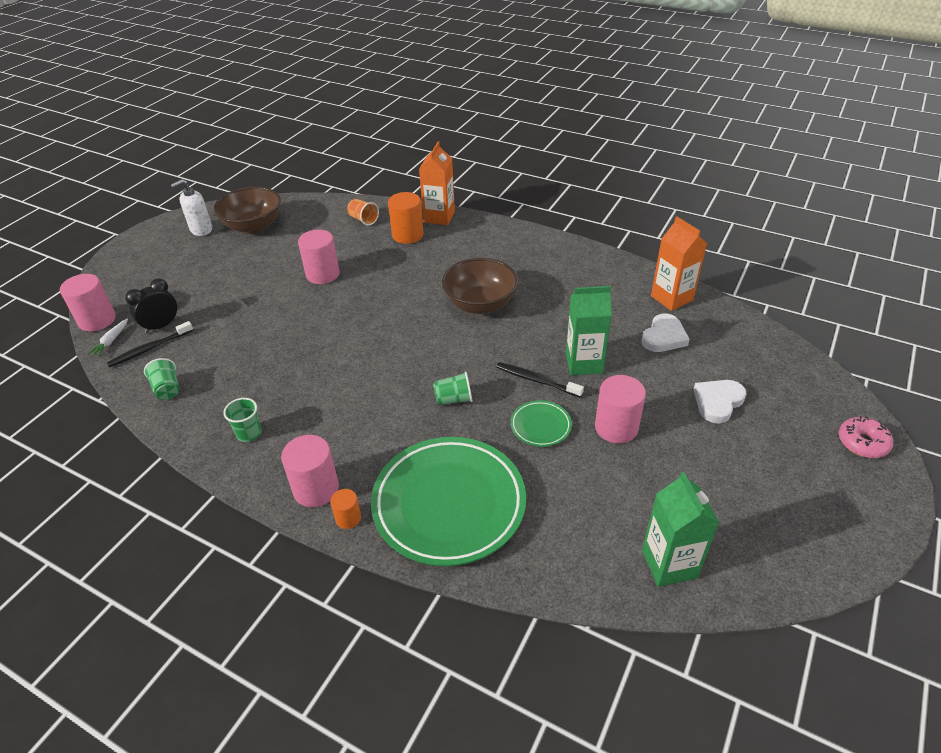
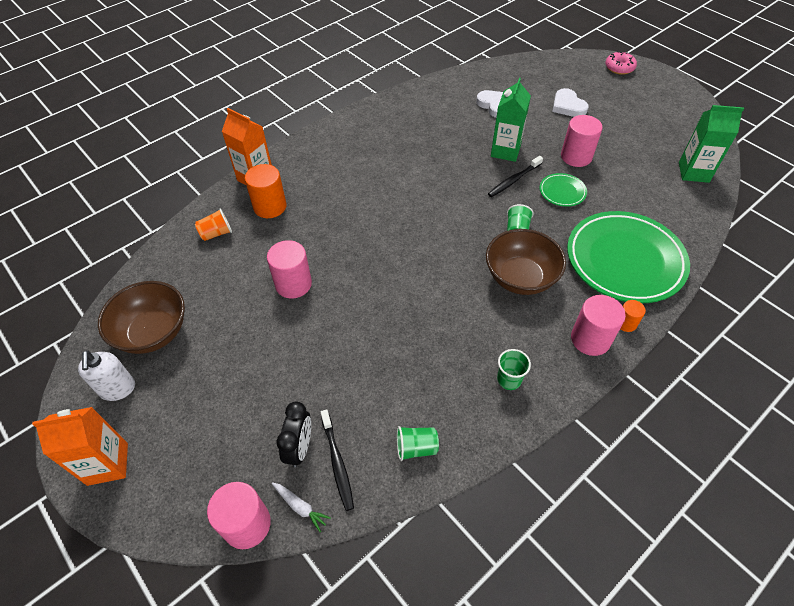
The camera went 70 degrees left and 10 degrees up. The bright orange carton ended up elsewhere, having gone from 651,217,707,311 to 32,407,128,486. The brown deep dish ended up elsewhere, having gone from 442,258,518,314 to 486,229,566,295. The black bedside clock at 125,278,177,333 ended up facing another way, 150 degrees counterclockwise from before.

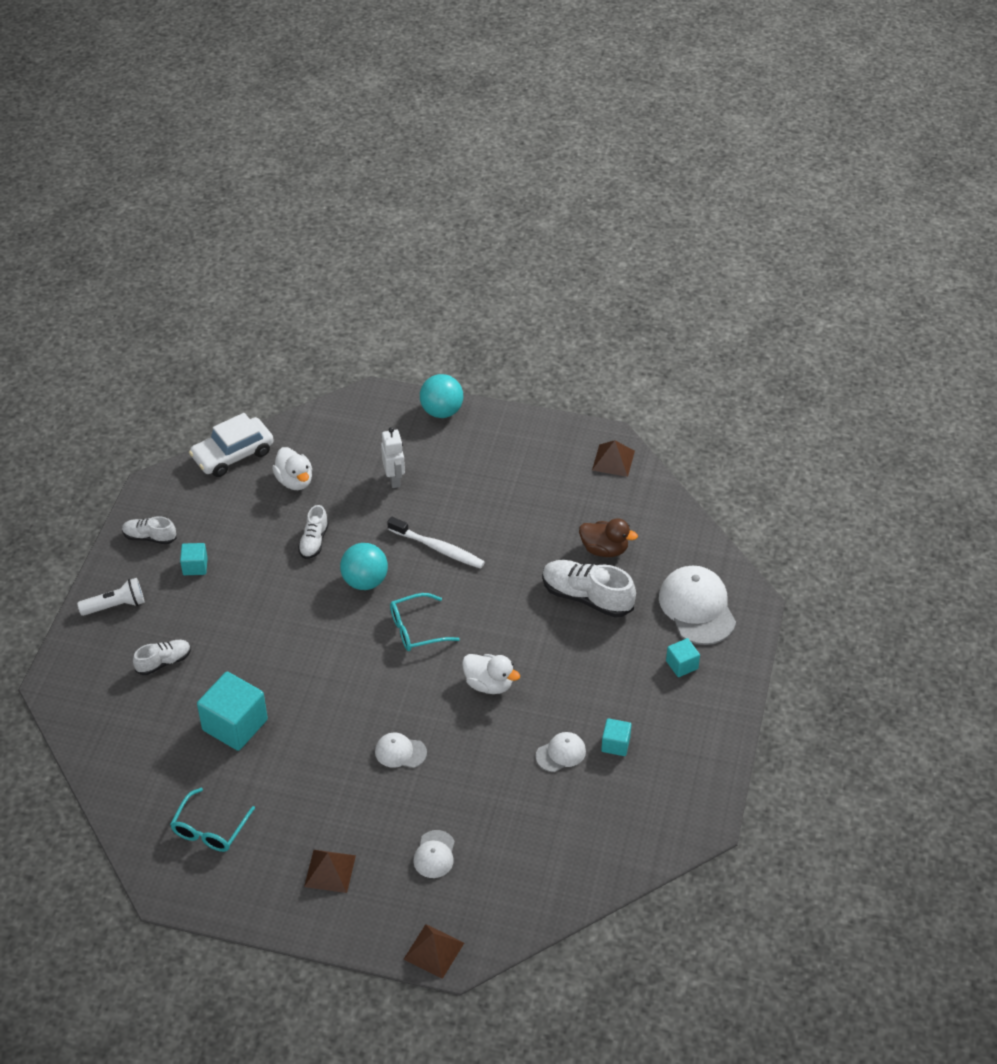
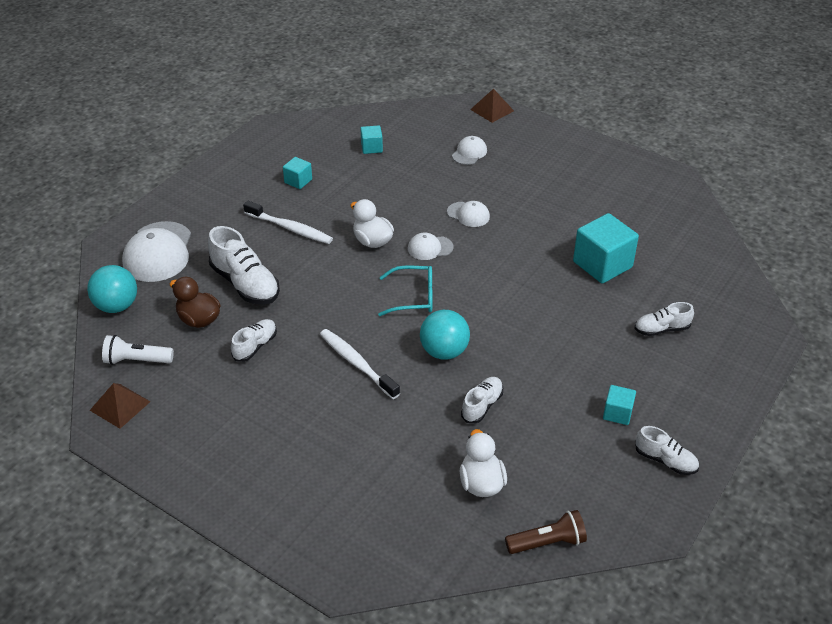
The camera went 160 degrees left and 5 degrees down. The aqua sphere ended up elsewhere, having gone from 420,374,463,418 to 87,265,137,313. Where the white car stood at 189,413,274,477, the brown pocket torch came to stand at 505,510,587,554. The second view lost the white robot figure at 381,427,405,488. The white pocket torch ended up elsewhere, having gone from 77,578,145,616 to 102,335,174,365. The aqua solid cube ended up elsewhere, having gone from 666,638,700,677 to 360,125,383,154. The white peaked cap ended up elsewhere, having gone from 536,732,586,772 to 408,233,454,260. The second view lost the aqua eyeglasses at 170,788,255,852. The second view lost the brown pyramid shape at 304,850,356,893. The second view gained the white toothbrush at 243,201,333,244. The second view gained the white shoe at 231,319,277,362.

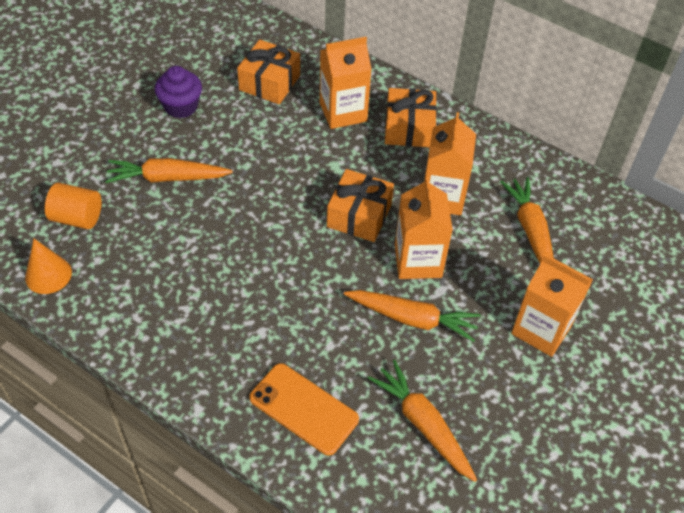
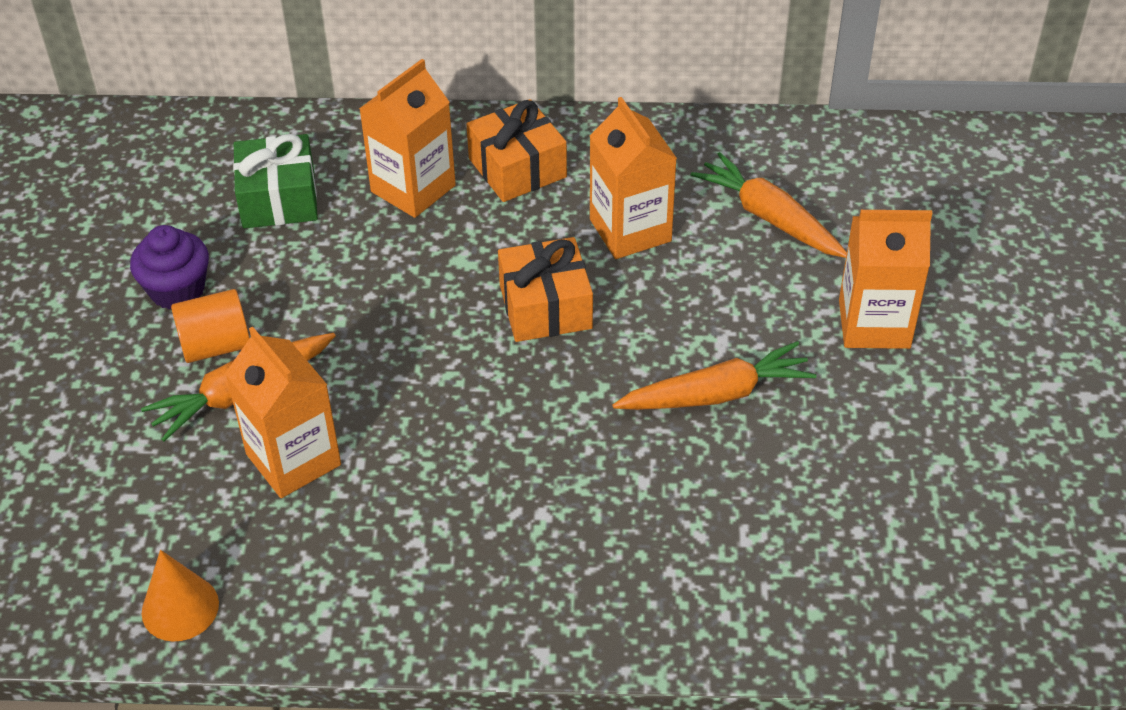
The camera went 30 degrees left and 5 degrees down. What was the bright orange present at 237,40,300,104 turned into the emerald present at 233,134,318,228. The bright orange carton ended up elsewhere, having gone from 395,176,453,279 to 225,326,341,498. The bright orange cylinder ended up elsewhere, having gone from 45,183,101,229 to 171,289,250,363. The second view lost the bright orange carrot at 368,360,477,482. The second view lost the bright orange smartphone at 249,363,359,455.

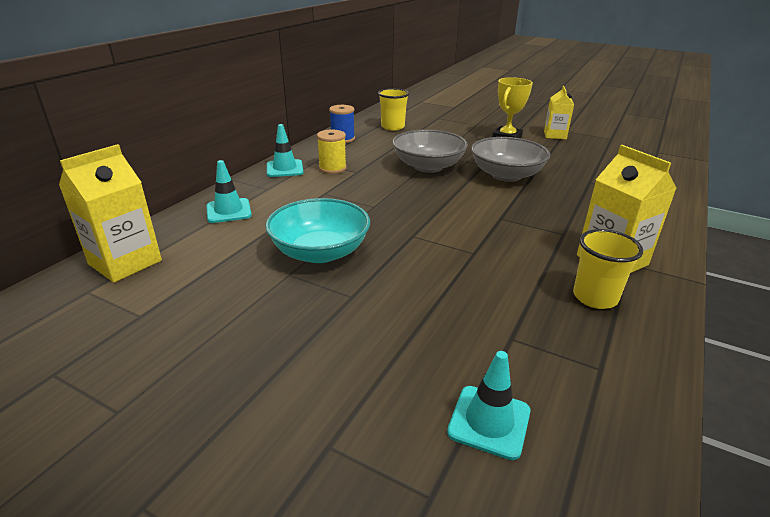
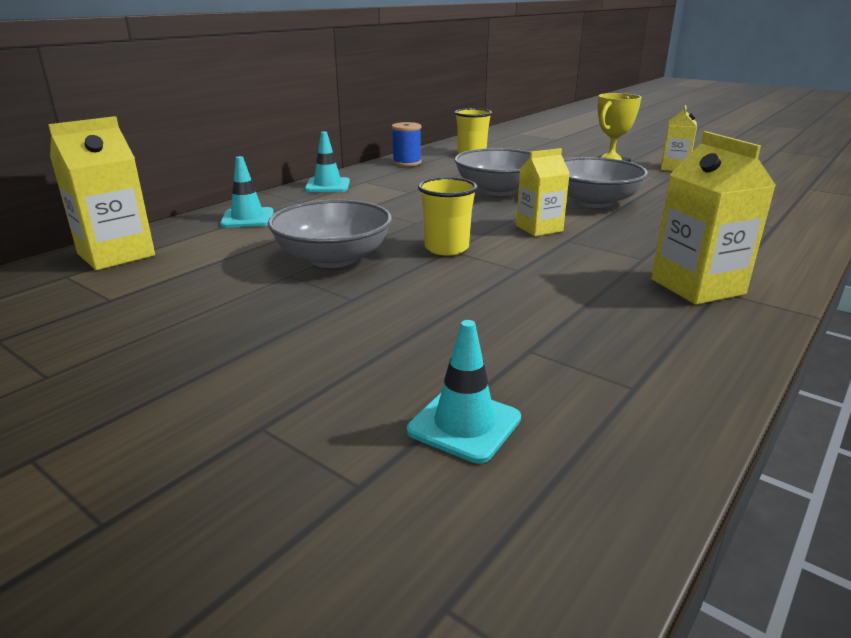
The camera went 10 degrees right and 5 degrees down. The second view lost the bright yellow bobbin at 317,130,347,174. What was the aqua deep dish at 265,198,370,263 turned into the ash-grey deep dish at 268,200,392,268. The bright yellow beaker ended up elsewhere, having gone from 573,229,643,309 to 418,177,478,256. The second view gained the bright yellow carton at 516,148,570,236.

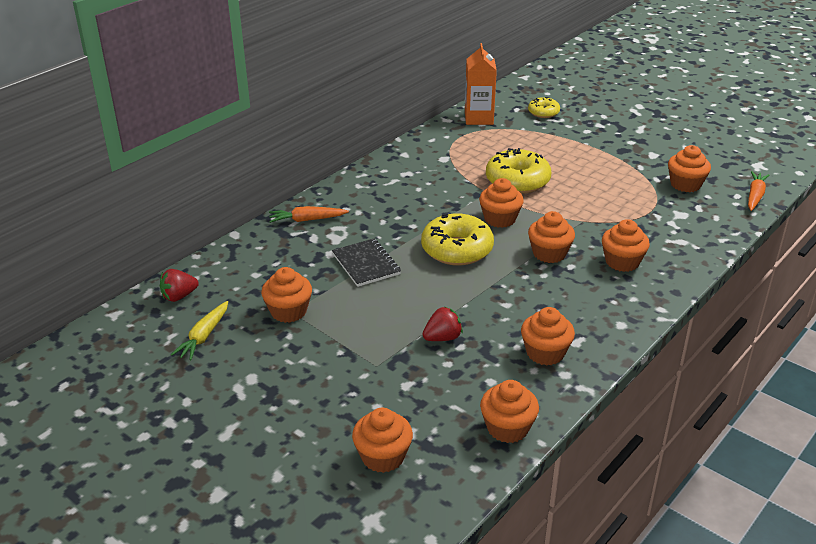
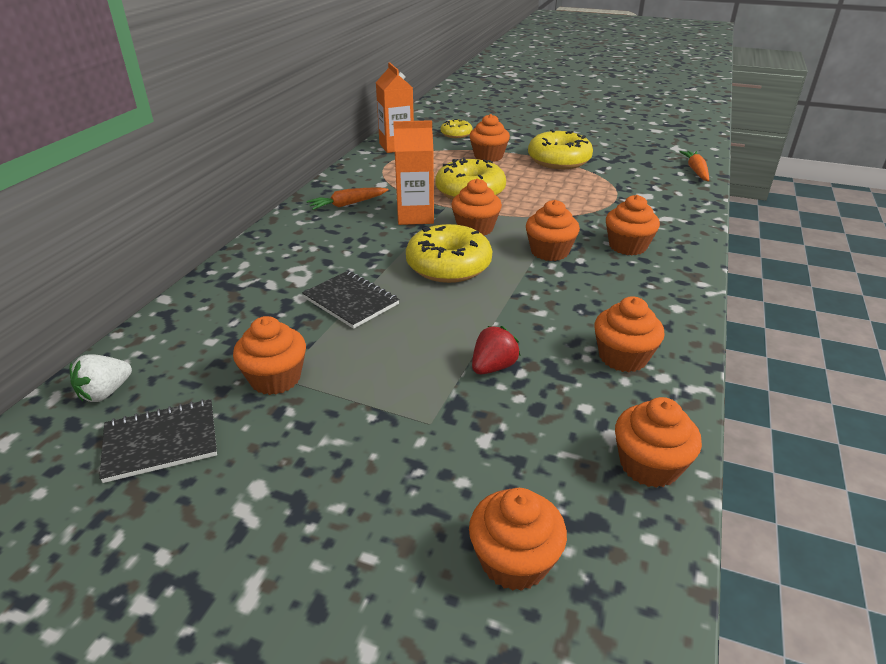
The camera went 20 degrees left and 0 degrees up. The bright orange cupcake ended up elsewhere, having gone from 668,145,711,192 to 469,114,510,162. The bright orange carrot ended up elsewhere, having gone from 269,206,349,223 to 307,187,389,210. What was the crimson toy strawberry at 160,269,199,302 turned into the white toy strawberry at 70,354,132,402. Where the bright yellow carrot stood at 171,301,228,360, the black notepad came to stand at 99,399,217,483. The second view gained the bright orange carton at 393,120,434,225. The second view gained the bright yellow doughnut at 528,130,593,169.

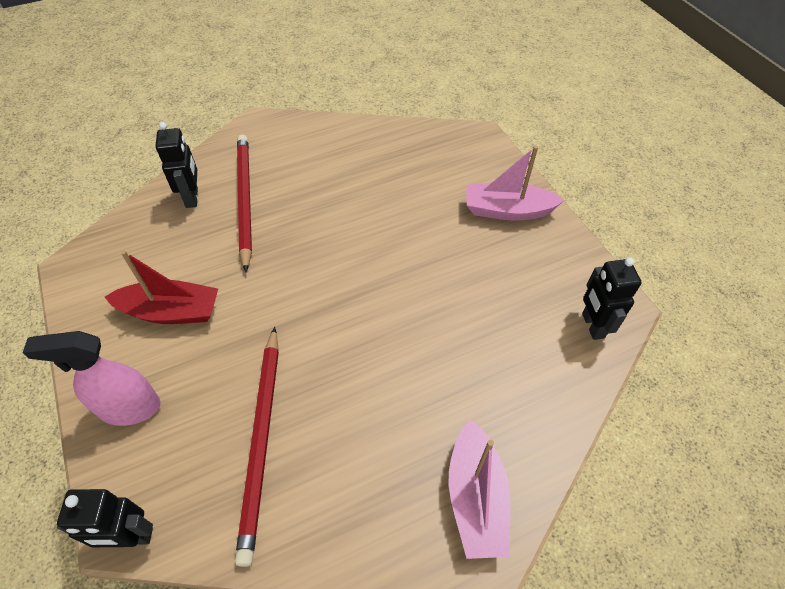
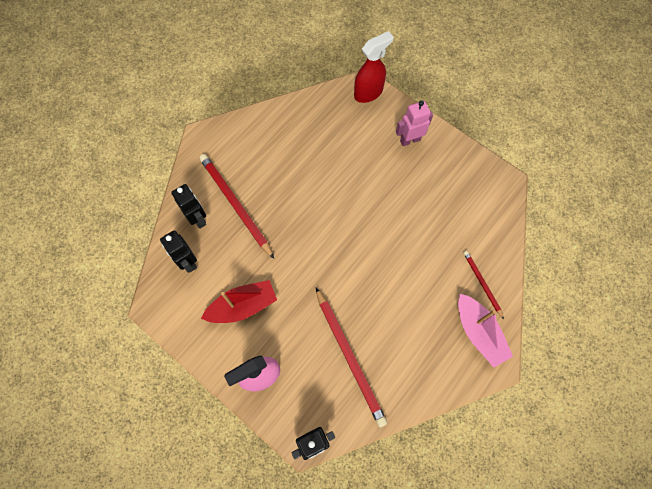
The camera went 25 degrees left and 15 degrees up. Where the pink sailboat stood at 467,146,564,221, the pink robot figure came to stand at 396,101,433,146. The black robot figure ended up elsewhere, having gone from 582,257,642,340 to 160,230,197,273. The second view gained the crimson spray bottle at 354,31,394,103. The second view gained the crimson lead pencil at 463,251,504,319.

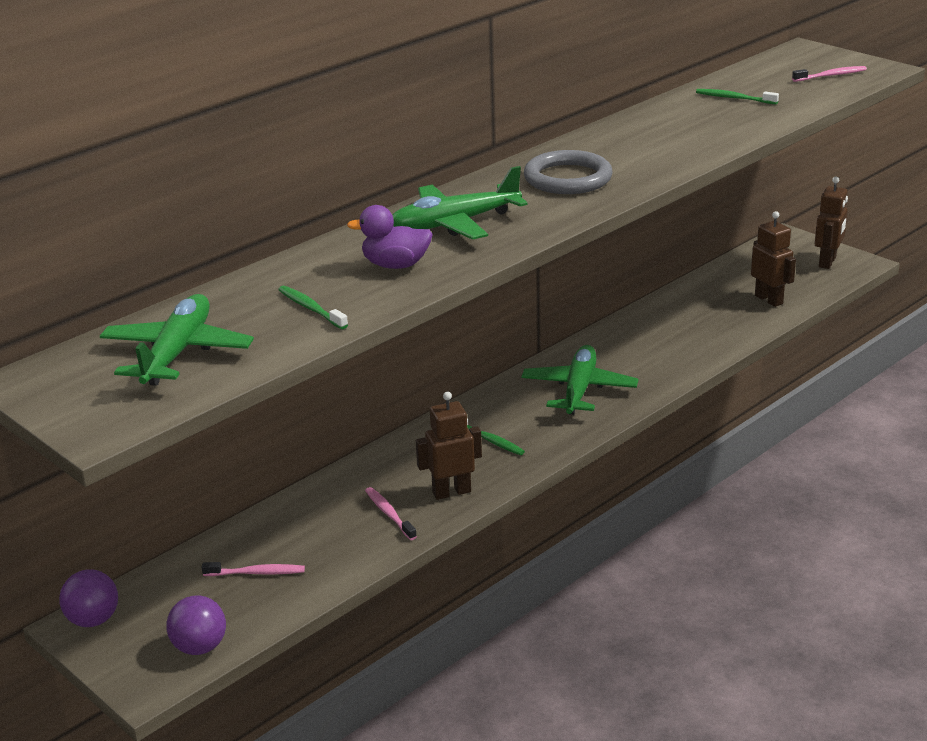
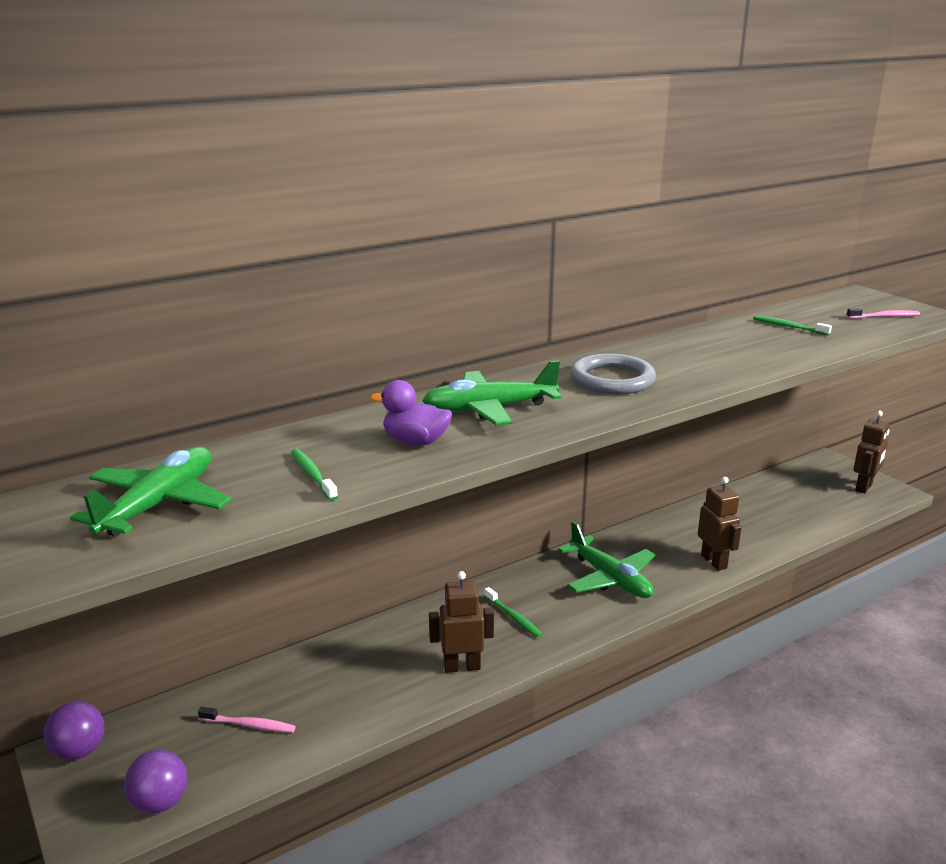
The camera went 10 degrees right and 5 degrees down. The brown robot figure ended up elsewhere, having gone from 751,211,796,307 to 698,477,742,571. The emerald toy plane at 521,345,638,415 ended up facing another way, 120 degrees clockwise from before. The second view lost the pink toothbrush at 365,487,417,540.

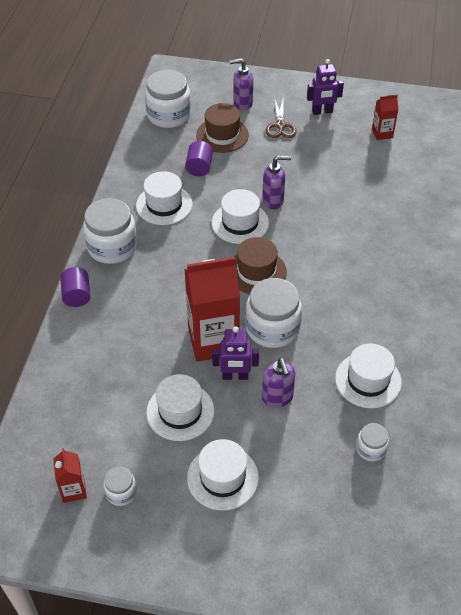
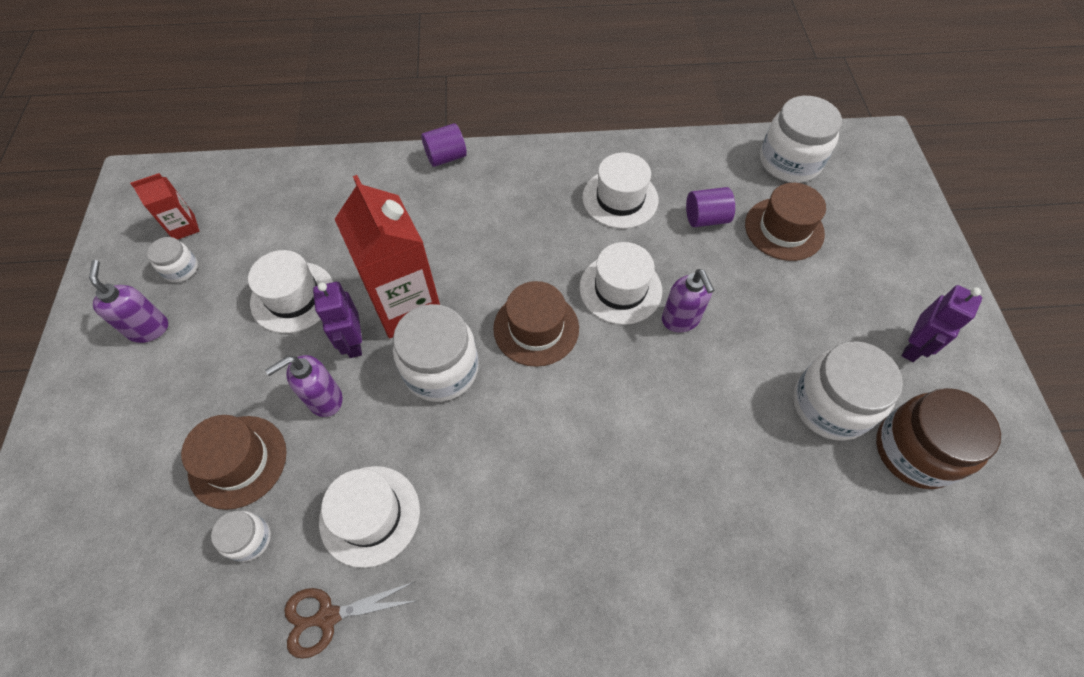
The camera went 75 degrees right and 10 degrees up. The violet soap dispenser ended up elsewhere, having gone from 229,58,253,110 to 89,260,168,343. The violet robot figure at 307,59,344,115 ended up facing another way, 120 degrees counterclockwise from before. Where the crimson carton stood at 372,95,399,140, the brown jam jar came to stand at 876,388,1001,489. The brown shears ended up elsewhere, having gone from 265,97,297,138 to 284,582,416,659. The white jam jar ended up elsewhere, having gone from 83,198,137,264 to 793,341,903,441. The second view lost the white hat at 187,439,259,511. The second view gained the brown hat at 181,415,287,510.

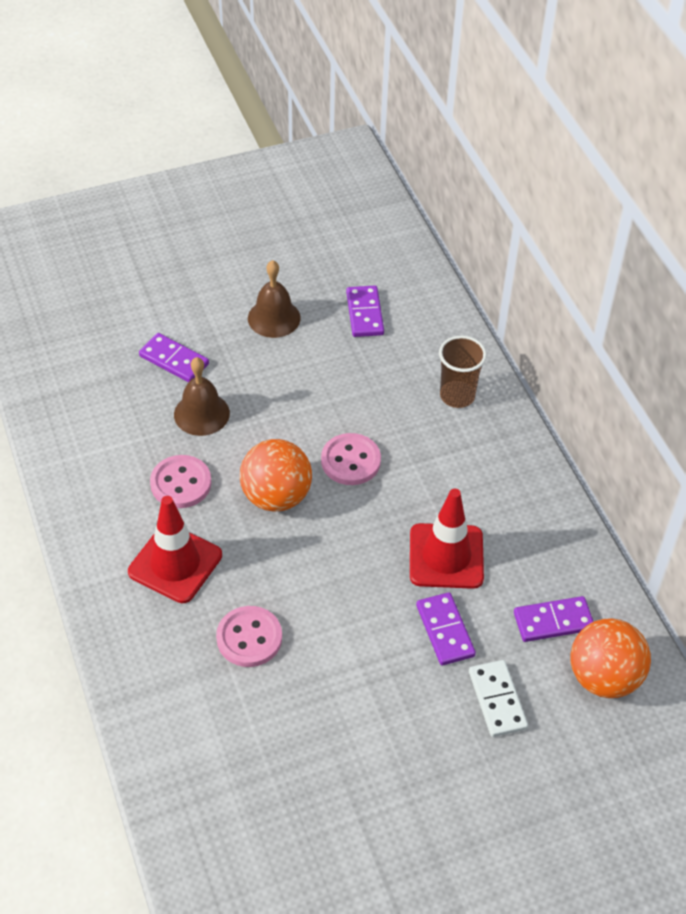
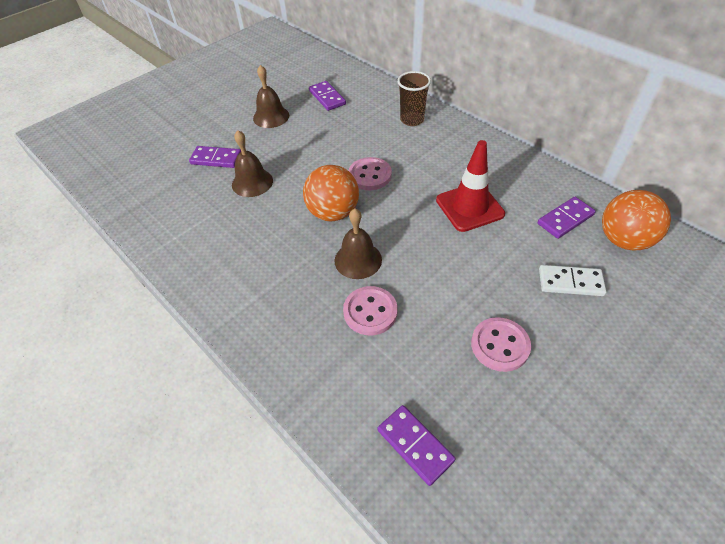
The camera went 20 degrees left and 0 degrees up. The pink shirt button ended up elsewhere, having gone from 150,455,211,508 to 471,317,531,372. The second view lost the crimson road cone at 128,496,222,603. The violet domino piece ended up elsewhere, having gone from 416,592,476,666 to 378,405,456,486. The white domino piece at 469,660,528,737 ended up facing another way, 45 degrees counterclockwise from before. The second view gained the brown bell at 334,209,382,279.

